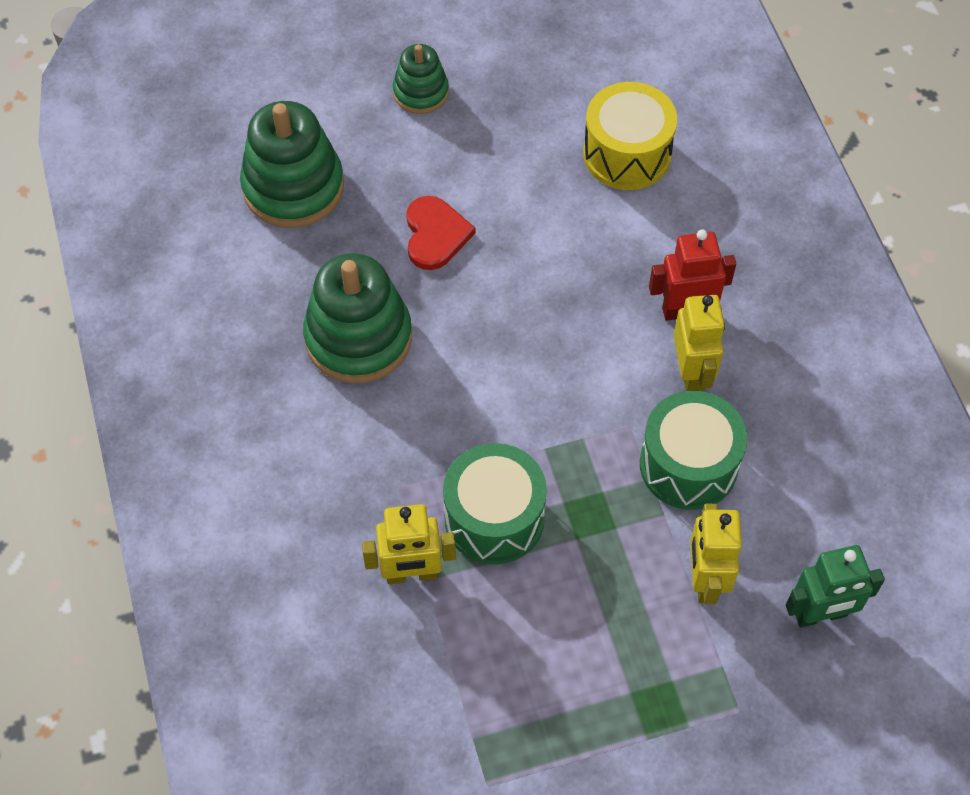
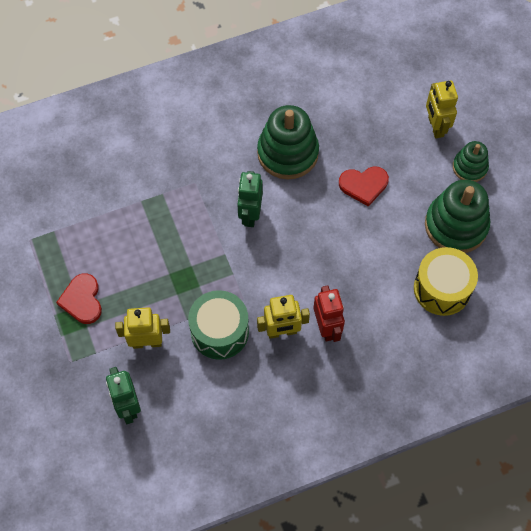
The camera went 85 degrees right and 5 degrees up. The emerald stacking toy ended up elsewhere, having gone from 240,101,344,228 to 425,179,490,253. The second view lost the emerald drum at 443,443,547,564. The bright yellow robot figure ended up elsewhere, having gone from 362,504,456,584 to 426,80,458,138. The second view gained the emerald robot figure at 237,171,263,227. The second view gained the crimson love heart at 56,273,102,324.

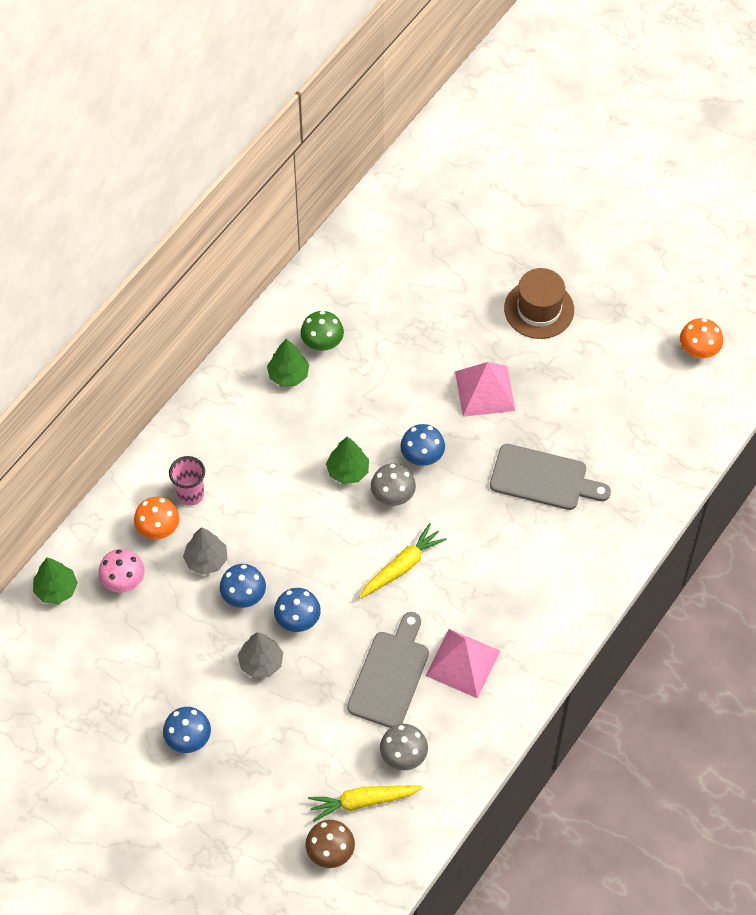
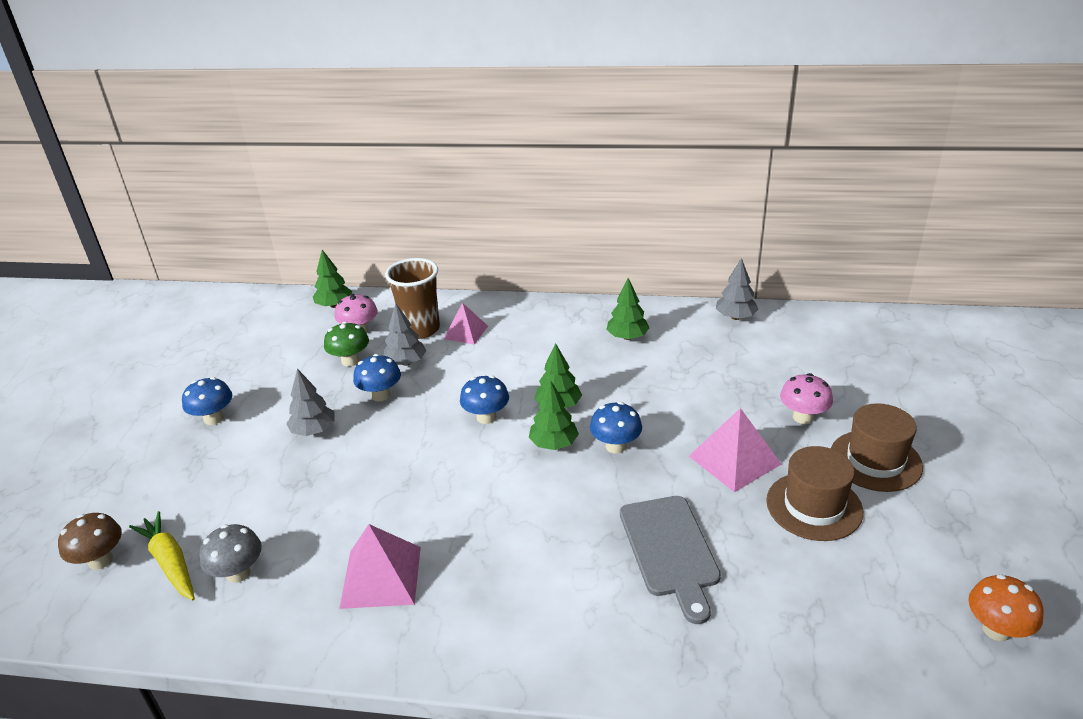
The camera went 65 degrees right and 25 degrees down. The emerald toadstool ended up elsewhere, having gone from 300,311,344,351 to 324,322,369,366. Where the pink beaker stood at 169,456,205,506, the pink pyramid shape came to stand at 444,303,488,345. Where the ash-grey toadstool stood at 371,464,416,506, the emerald fir tree came to stand at 529,380,579,450. Where the bright orange toadstool stood at 134,497,180,539, the brown beaker came to stand at 385,258,440,339. The second view lost the bright yellow carrot at 359,523,447,599. The cobalt toadstool ended up elsewhere, having gone from 274,588,321,632 to 460,375,509,424. The second view lost the ash-grey cutting board at 347,612,429,728. The second view gained the ash-grey fir tree at 716,258,758,320. The second view gained the pink toadstool at 780,373,833,424. The second view gained the brown hat at 766,446,863,541.

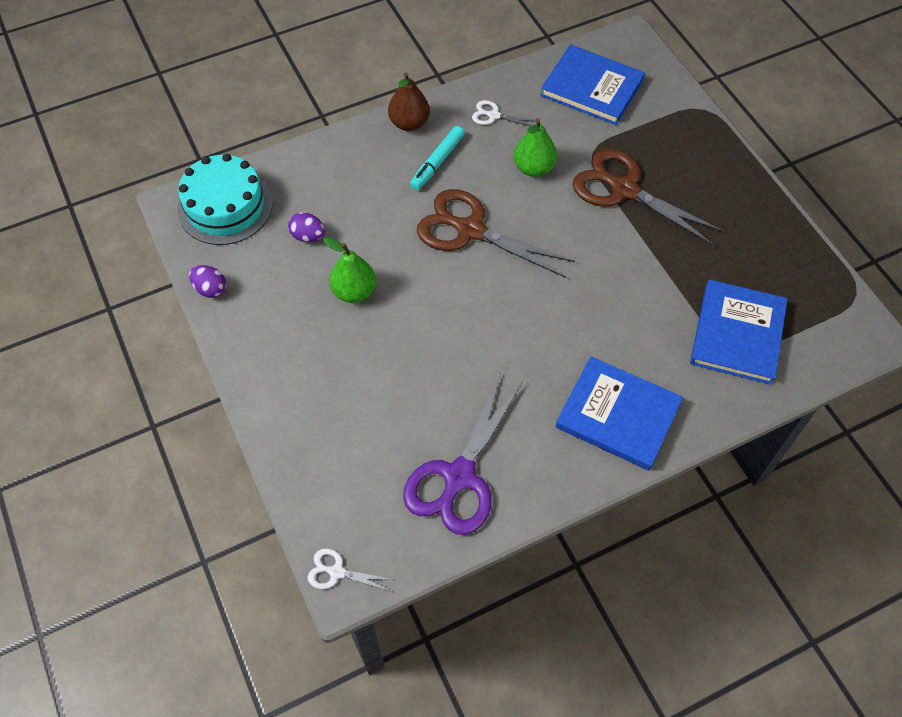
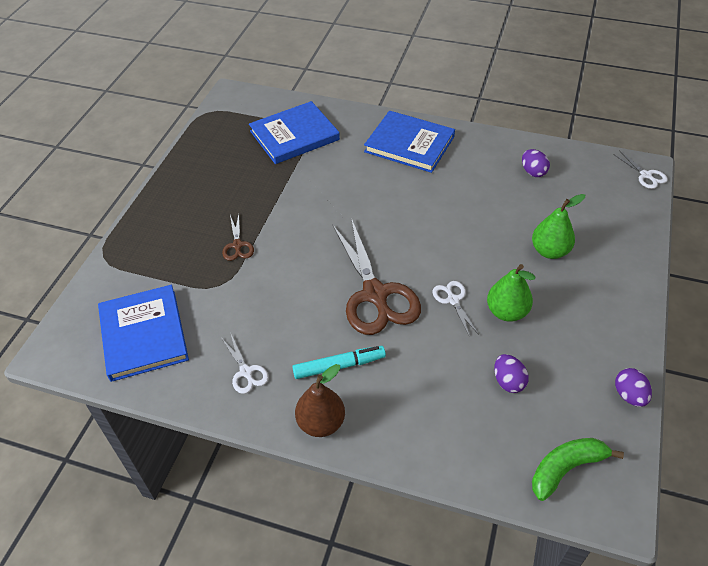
The camera went 135 degrees left and 10 degrees down. The emerald pear fruit ended up elsewhere, having gone from 514,118,557,177 to 532,194,585,259. The size of the brown shears at 572,148,724,246 changed by a factor of 0.45. Where the aqua layer cake stood at 177,153,273,245, the emerald banana came to stand at 532,438,624,501. The cobalt book at 555,356,683,471 ended up facing another way, 45 degrees counterclockwise from before. Where the violet shears stood at 403,372,523,535, the violet egg shape came to stand at 522,149,550,177. The second view gained the white shears at 433,281,479,337.

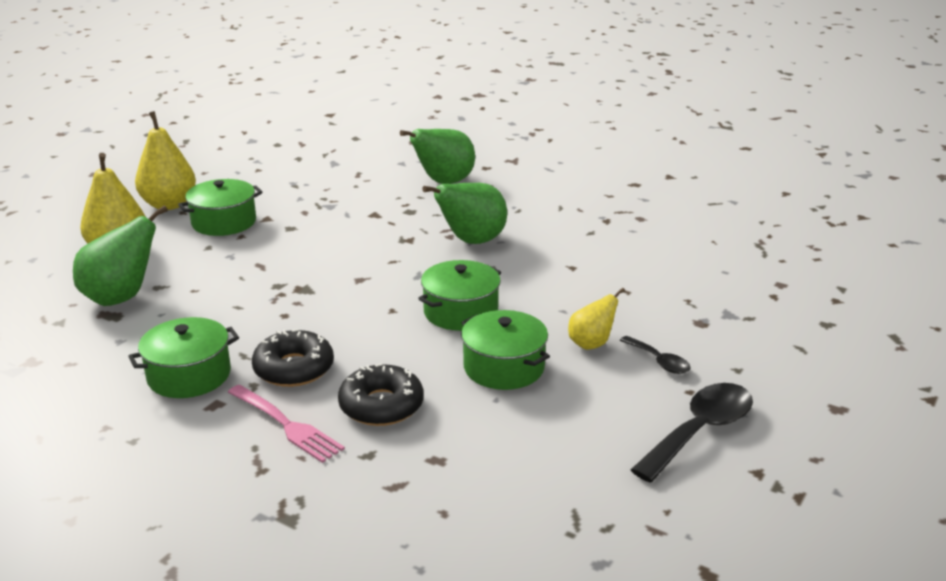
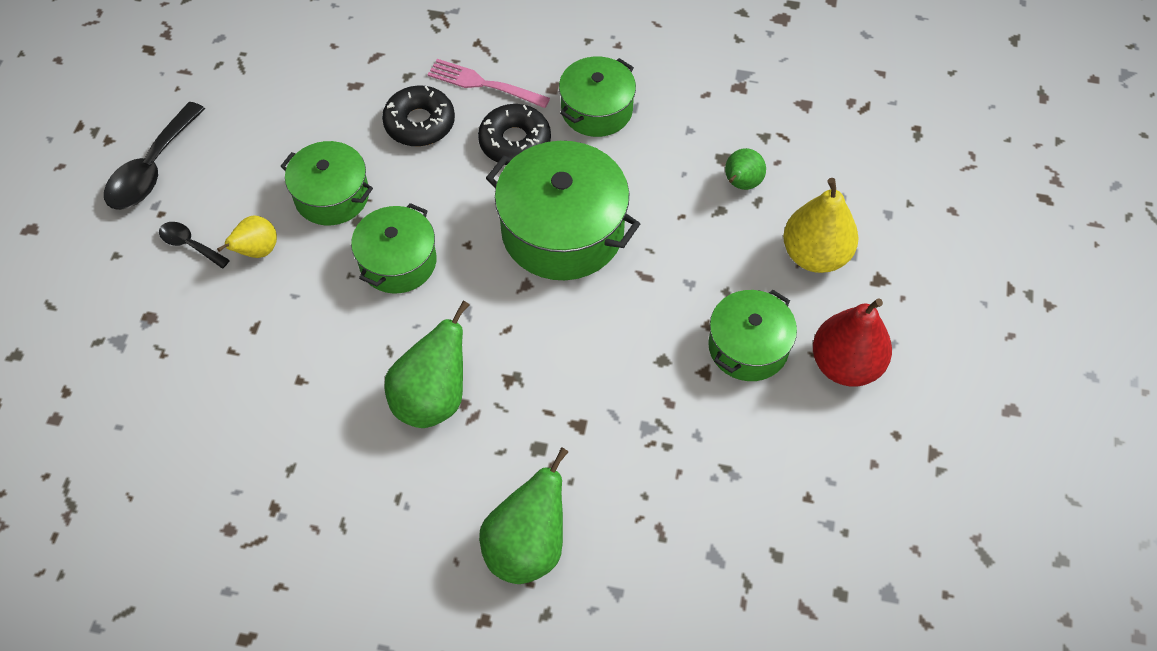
The camera went 160 degrees right and 30 degrees up. What was the bright yellow pear fruit at 135,111,196,210 turned into the crimson pear fruit at 813,298,892,387. The size of the emerald pear fruit at 73,205,168,306 changed by a factor of 0.58. The second view gained the emerald cooking pot at 486,141,640,280.

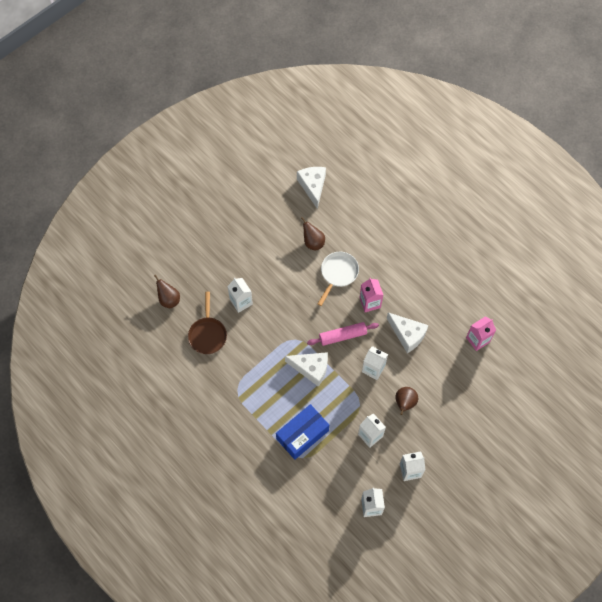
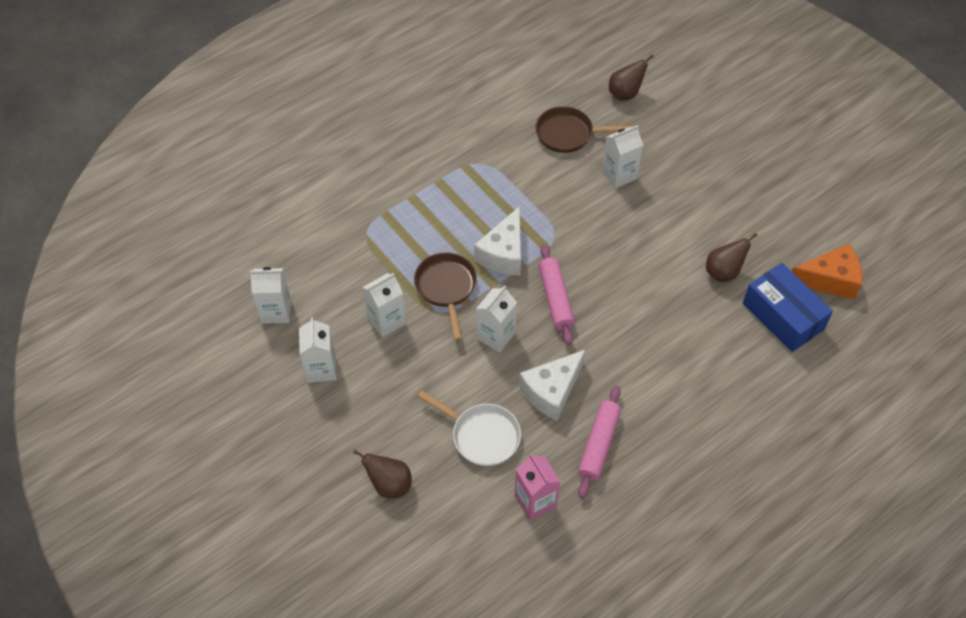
The camera went 95 degrees right and 10 degrees down. What was the white cheese wedge at 297,167,326,209 turned into the bright orange cheese wedge at 792,244,863,300. The white pan ended up elsewhere, having gone from 318,252,359,306 to 417,390,521,466. The second view lost the pink carton at 359,278,383,312. The brown pear fruit ended up elsewhere, having gone from 395,387,418,415 to 353,450,412,498. The cobalt parcel ended up elsewhere, having gone from 276,404,329,460 to 743,263,833,352. The second view gained the brown pan at 414,253,477,340. The second view gained the pink rolling pin at 578,385,621,499.

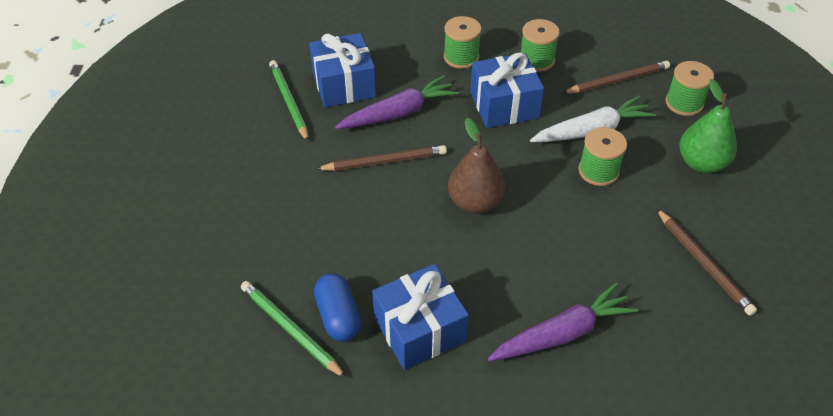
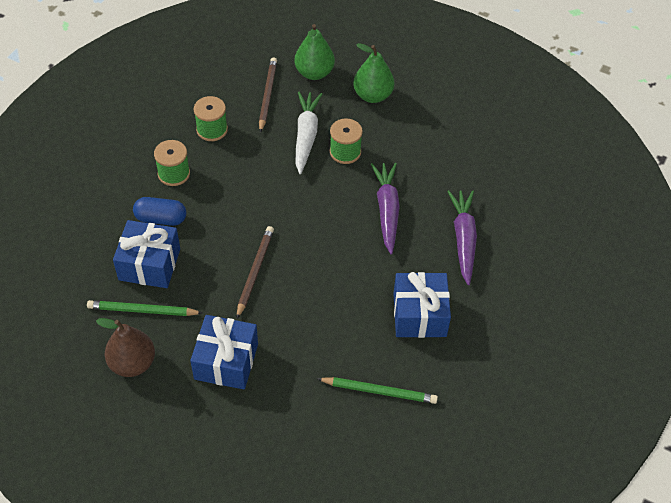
The camera went 65 degrees left and 5 degrees up. The cobalt present ended up elsewhere, having gone from 470,53,544,128 to 190,315,258,389. Where the emerald bobbin stood at 666,61,714,116, the emerald pear fruit came to stand at 294,24,335,80. The violet carrot ended up elsewhere, having gone from 335,75,459,129 to 371,163,400,254. The brown pear fruit ended up elsewhere, having gone from 448,118,505,213 to 96,318,155,377. The second view lost the brown lead pencil at 656,208,757,316. The cobalt capsule ended up elsewhere, having gone from 314,273,361,341 to 133,197,186,226. The emerald lead pencil at 241,281,346,378 ended up facing another way, 150 degrees counterclockwise from before.

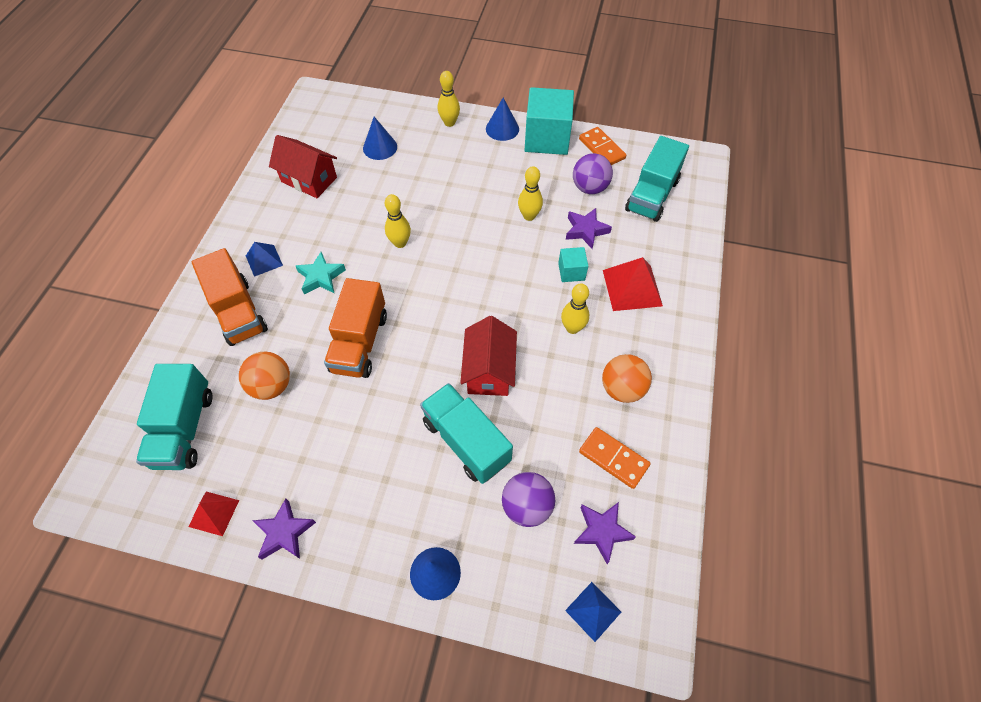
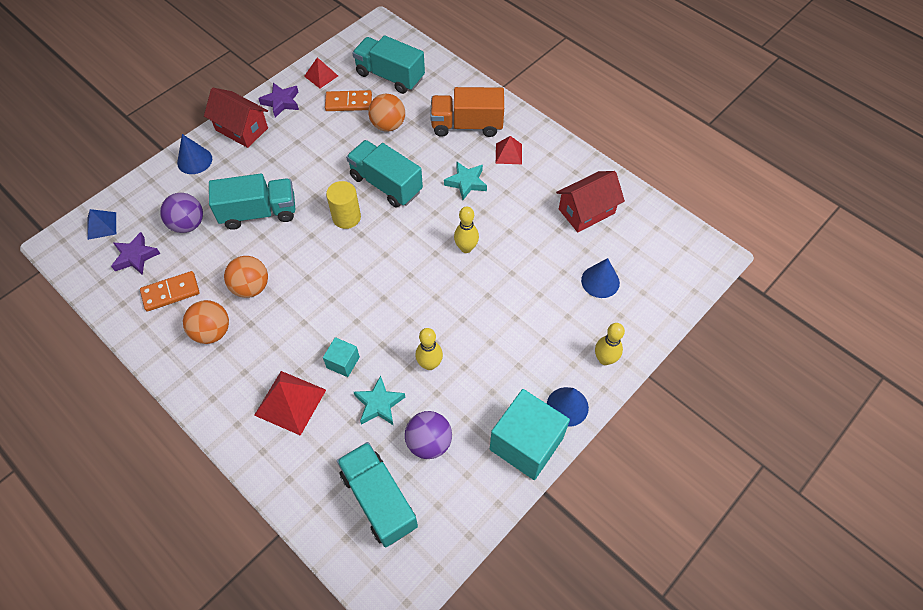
The camera went 120 degrees right and 0 degrees up. The bright orange domino piece ended up elsewhere, having gone from 579,127,626,165 to 325,90,372,111. What was the violet five-pointed star at 566,208,612,249 turned into the aqua five-pointed star at 354,375,405,425. What was the cobalt pyramid shape at 246,242,283,277 turned into the crimson pyramid shape at 496,136,522,164. What was the bright orange lorry at 324,278,387,378 turned into the aqua lorry at 346,140,423,208. The second view lost the bright yellow tenpin at 561,284,589,334. The crimson cottage ended up elsewhere, having gone from 460,316,517,396 to 204,88,268,148. The second view gained the bright yellow cylinder at 326,181,361,229. The second view gained the bright orange sphere at 224,256,268,298.

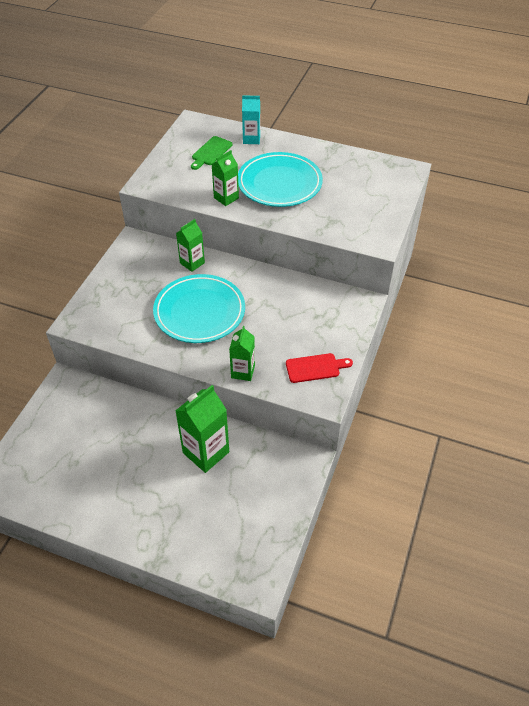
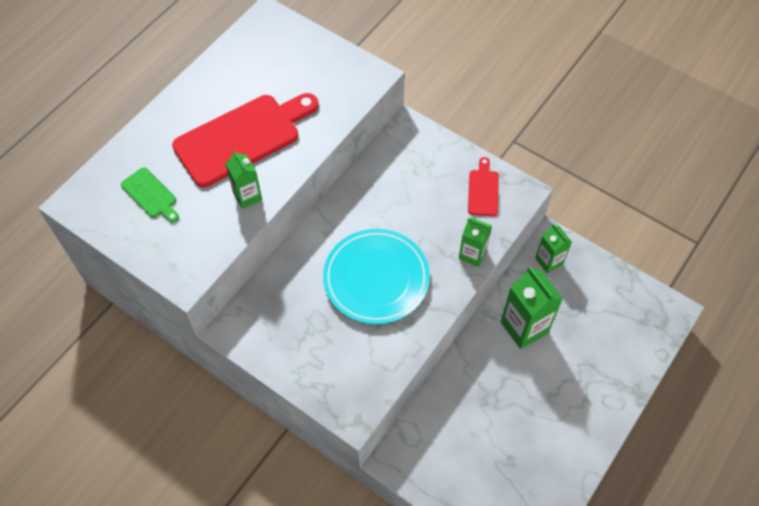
The camera went 75 degrees left and 10 degrees up. The second view lost the aqua carton at 242,95,260,144. Where the aqua plate stood at 238,152,323,207, the crimson cutting board came to stand at 172,93,319,187. The emerald carton ended up elsewhere, having gone from 176,219,205,272 to 535,224,572,273.

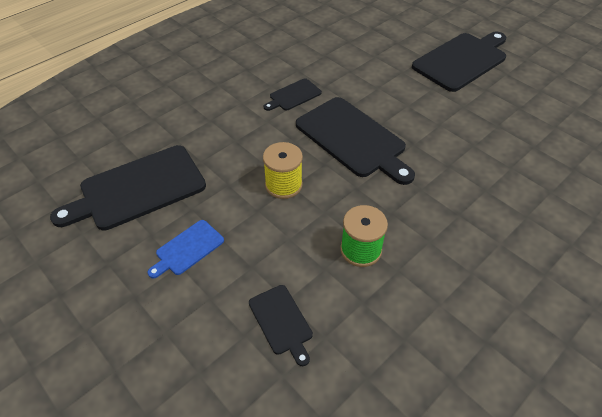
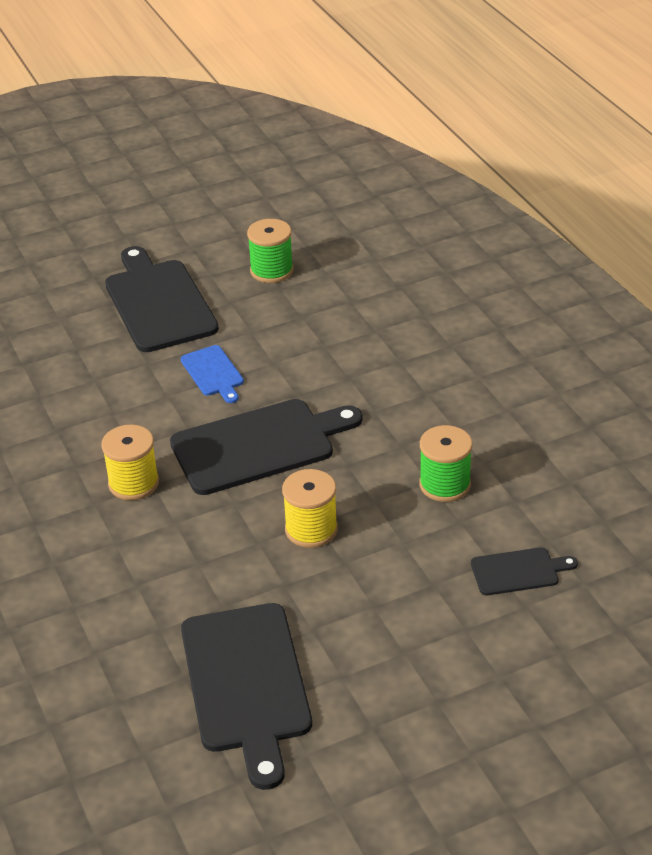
The camera went 70 degrees left and 10 degrees down. Where the black cutting board stood at 264,78,322,111, the bright yellow bobbin came to stand at 101,425,159,500. The cobalt cutting board ended up elsewhere, having gone from 148,220,224,278 to 180,345,244,403. The second view gained the emerald bobbin at 247,219,294,283.

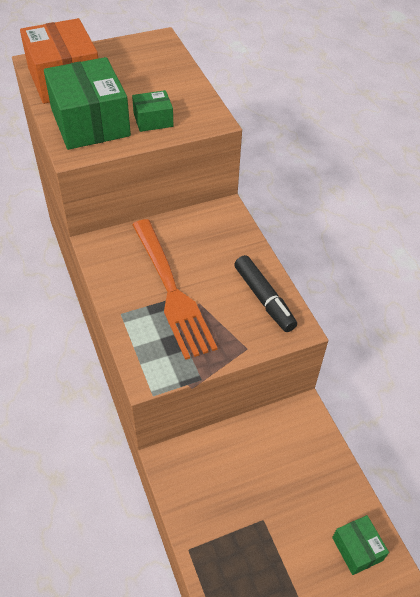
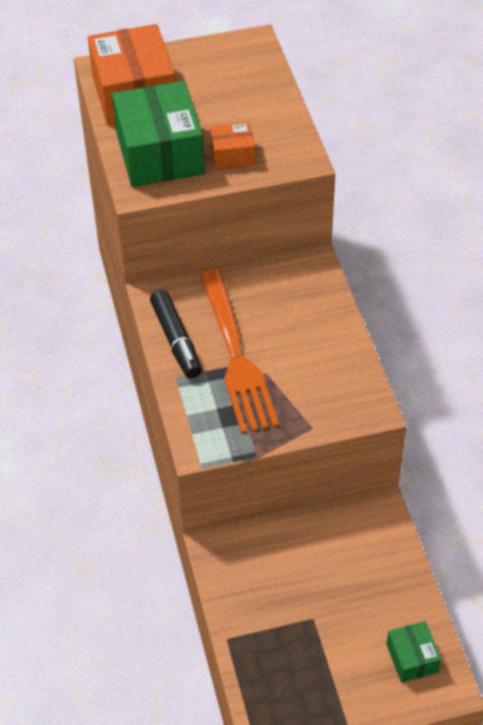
The camera went 10 degrees right and 0 degrees up. What was the emerald parcel at 132,90,173,132 turned into the bright orange parcel at 210,122,255,169. The black marker ended up elsewhere, having gone from 234,255,297,332 to 150,290,202,378.

